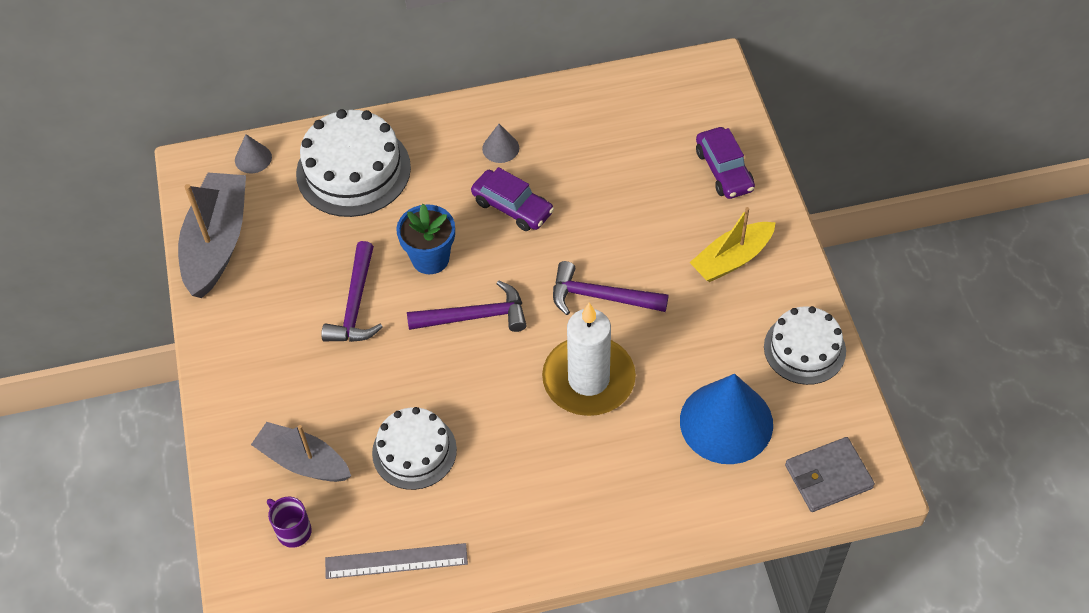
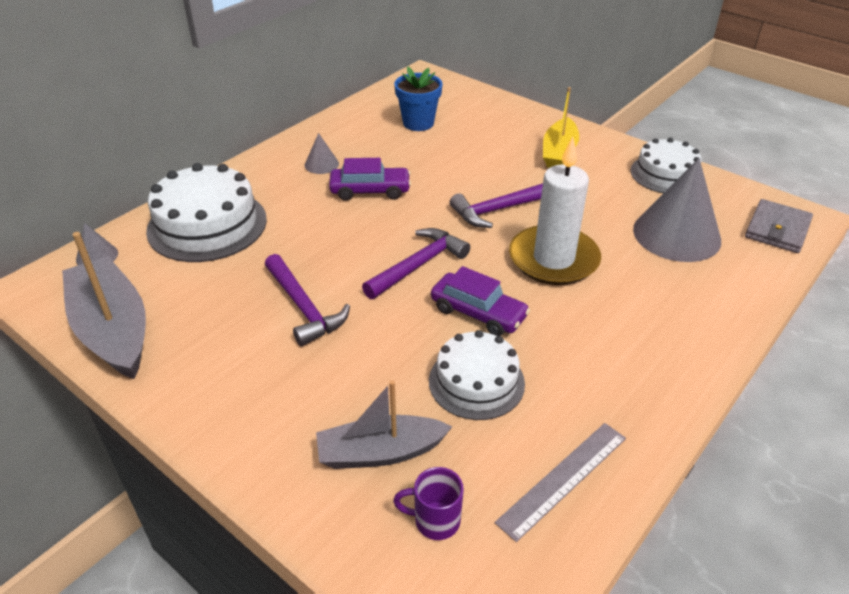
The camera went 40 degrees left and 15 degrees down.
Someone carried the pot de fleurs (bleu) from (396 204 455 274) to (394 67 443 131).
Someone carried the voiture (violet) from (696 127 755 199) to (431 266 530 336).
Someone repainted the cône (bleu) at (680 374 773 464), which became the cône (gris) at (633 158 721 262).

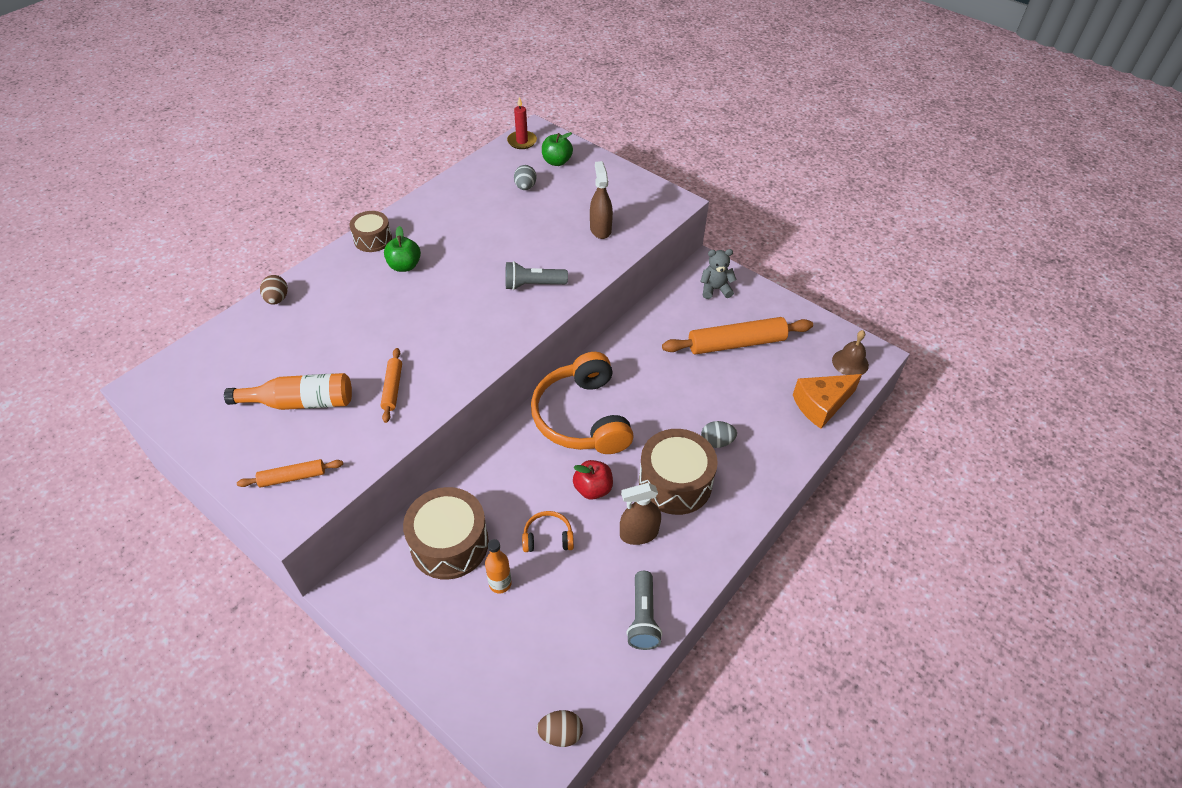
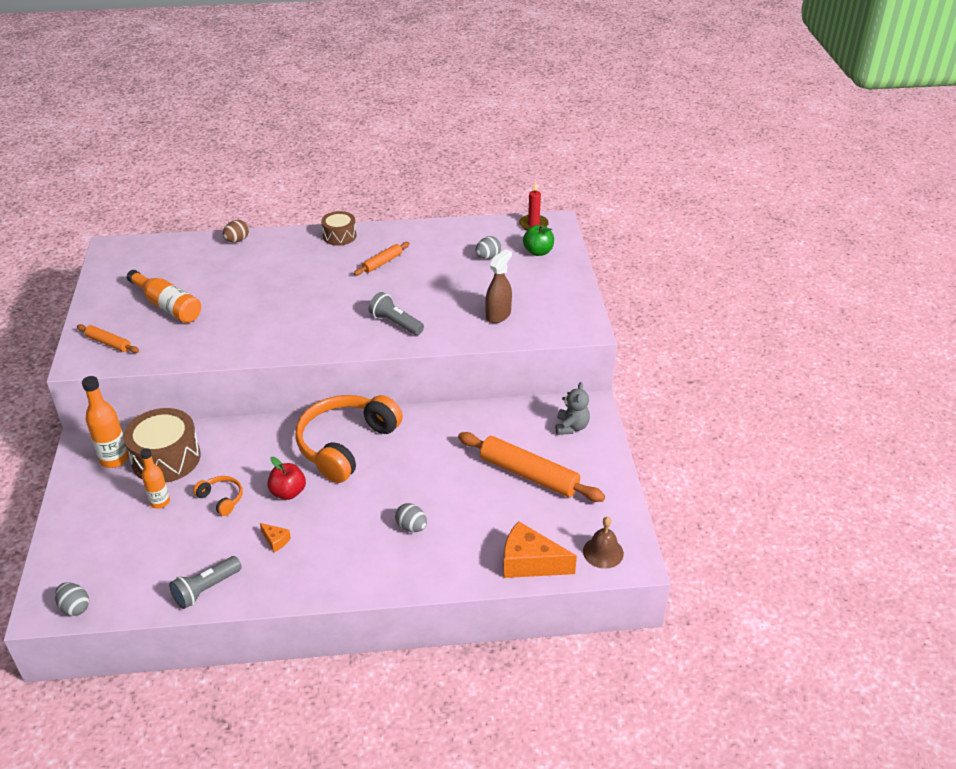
The camera went 45 degrees right and 10 degrees down.
Someone repainted the œuf (marron) at (537 710 583 747), which became the œuf (gris) at (55 582 89 616).
Someone put down the bouteille (orange) at (82 376 129 468).
Someone swapped the vaporisateur (marron) at (620 483 661 545) for the fromage (orange) at (260 523 291 552).
Someone carried the rouleau à pâtisserie (orange) from (381 348 402 423) to (354 242 409 275).
Someone rotated the ours en peluche (gris) at (700 249 737 299) by 60 degrees clockwise.
Someone took away the pomme (vert) at (384 226 421 272).
Someone took away the tambour (marron) at (639 429 718 515).

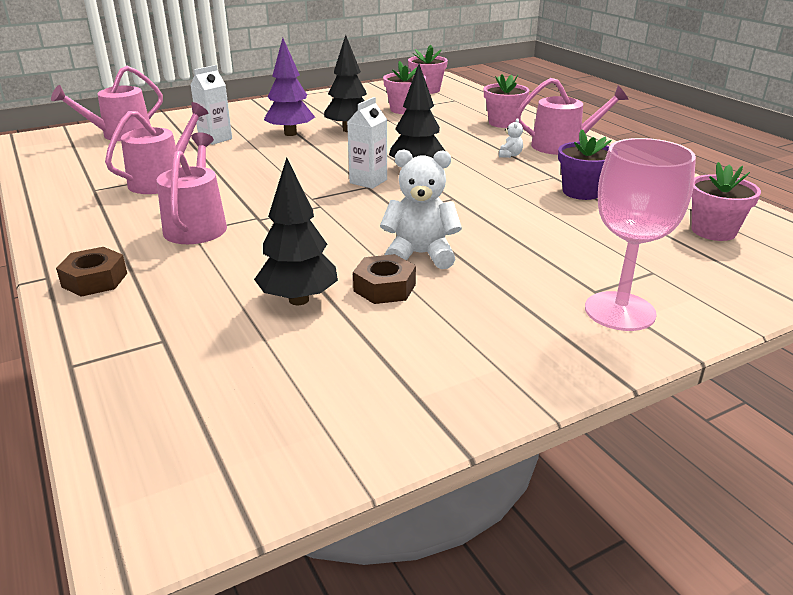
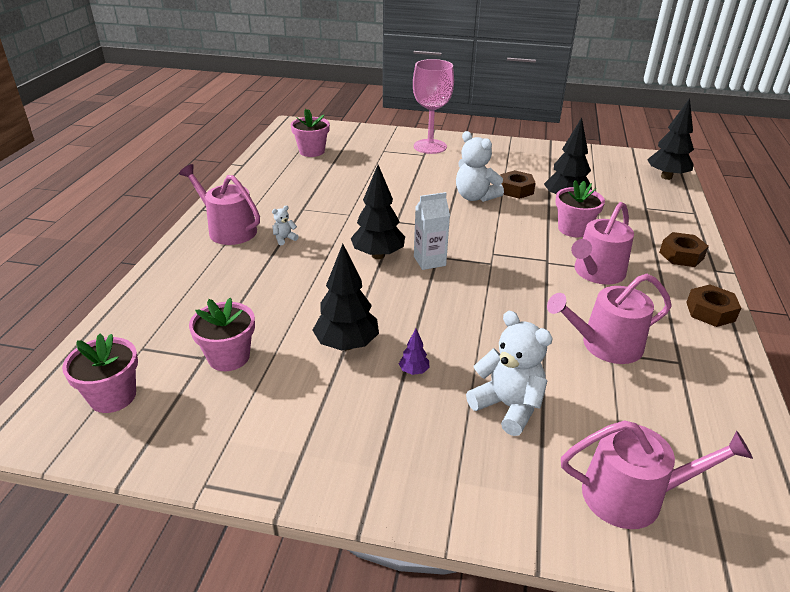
The camera went 140 degrees left and 5 degrees up.
Someone scaled the arbre (violet) at (264 38 315 136) by 0.45.
Someone swapped the brique de lait (blanc) at (191 65 232 145) for the ours en peluche (blanc) at (466 311 553 436).
Someone carried the pot de fleurs (rose) from (484 74 530 128) to (555 180 605 237).
Someone put down the arbre (noir) at (647 98 694 180).
Someone put down the écrou (marron) at (686 284 741 327).
Someone took away the pot de fleurs (violet) at (558 129 612 200).

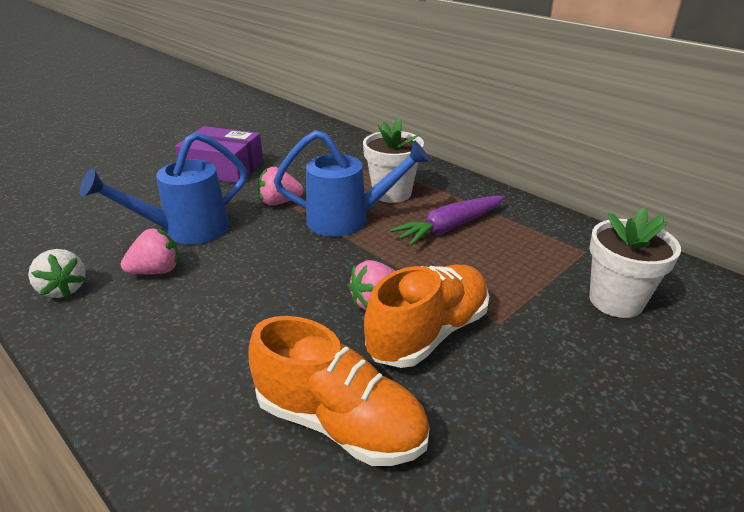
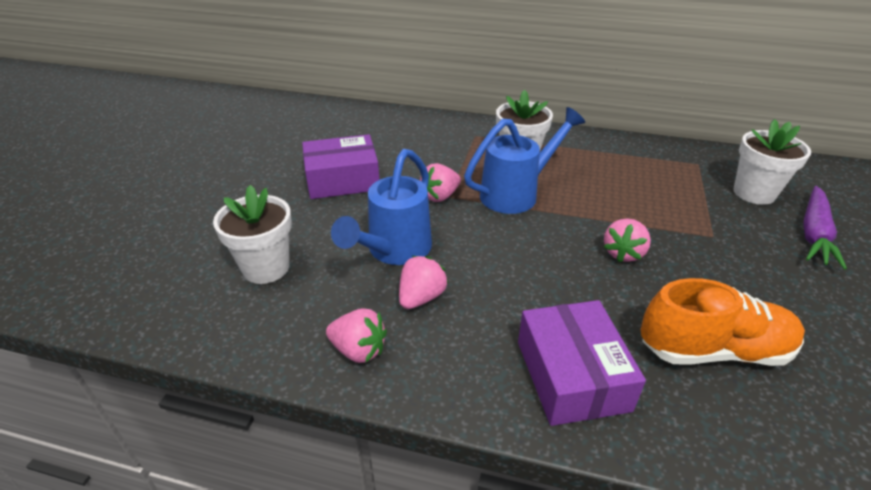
The camera went 30 degrees left and 5 degrees up.
Someone put down the pot de fleurs (blanc) at (213 185 292 284).
Someone repainted the fraise (blanc) at (28 249 86 298), which became the fraise (rose) at (326 308 387 363).
Someone put down the boîte (violet) at (518 300 646 426).
Someone carried the carotte (violet) from (390 196 505 246) to (803 186 847 270).
Someone took away the chaussure (orange) at (364 264 489 368).

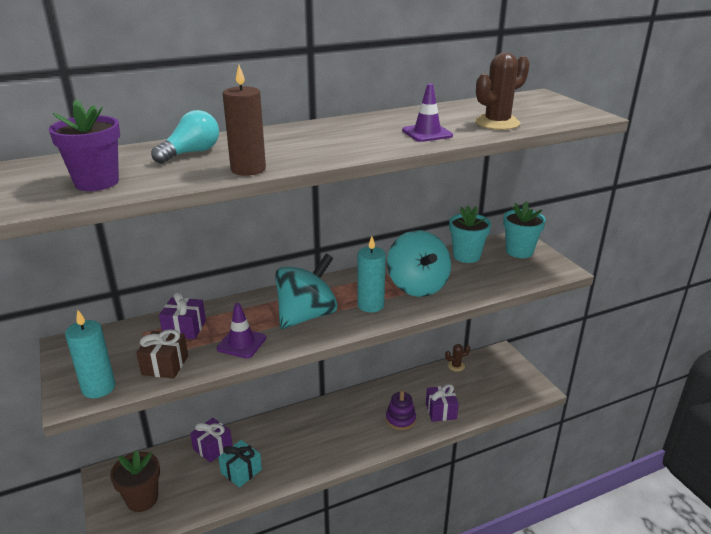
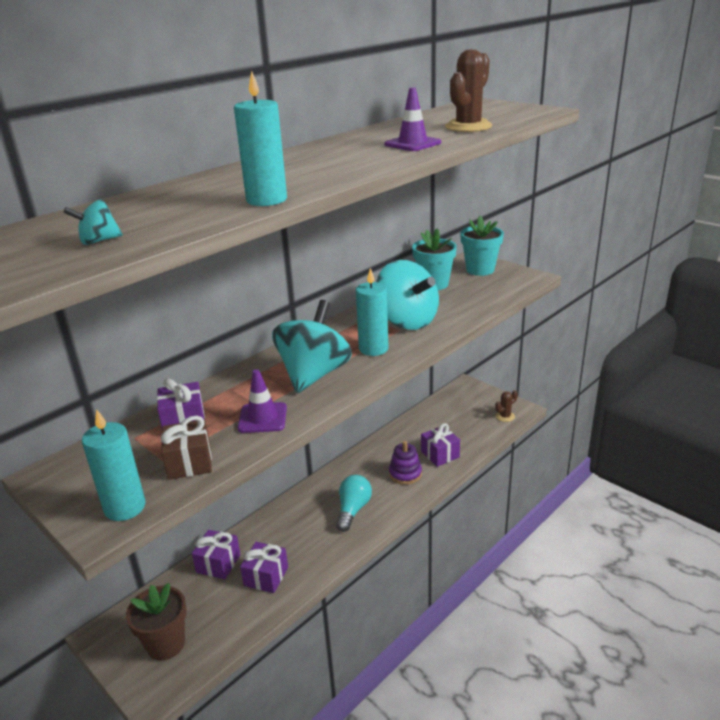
The camera went 20 degrees left and 0 degrees up.
Someone swapped the pot de fleurs (violet) at (49 99 120 191) for the toupie (turquoise) at (63 200 123 245).
Someone repainted the bougie (marron) at (223 65 266 176), which became the bougie (turquoise) at (234 71 287 206).
Someone repainted the cadeau (turquoise) at (219 440 262 488), which became the cadeau (violet) at (240 542 288 593).
Someone carried the ampoule (turquoise) from (151 110 219 164) to (336 475 372 532).
Someone carried the cactus (marron) from (445 344 470 372) to (495 390 518 422).

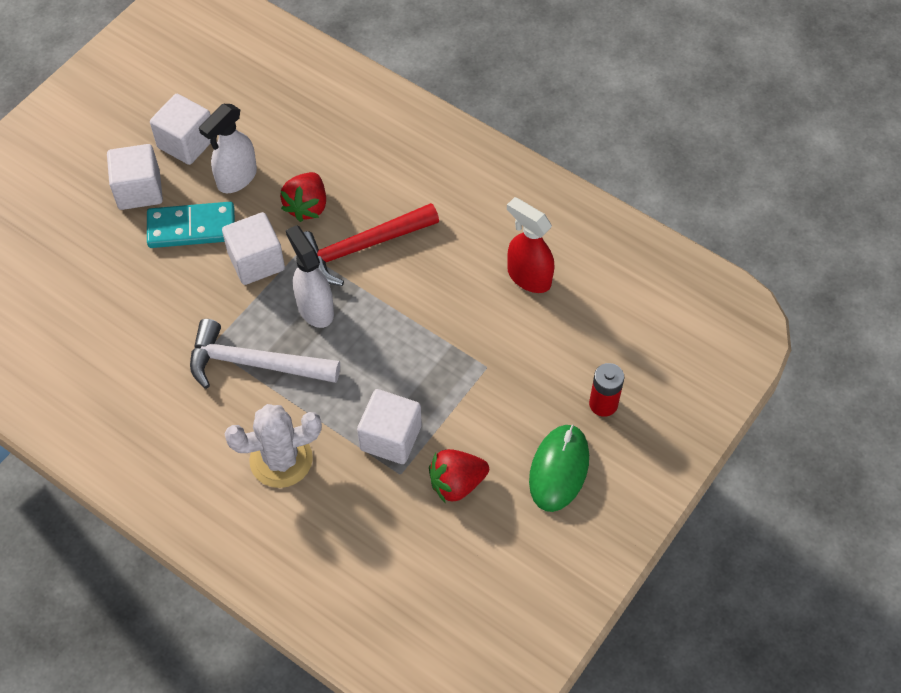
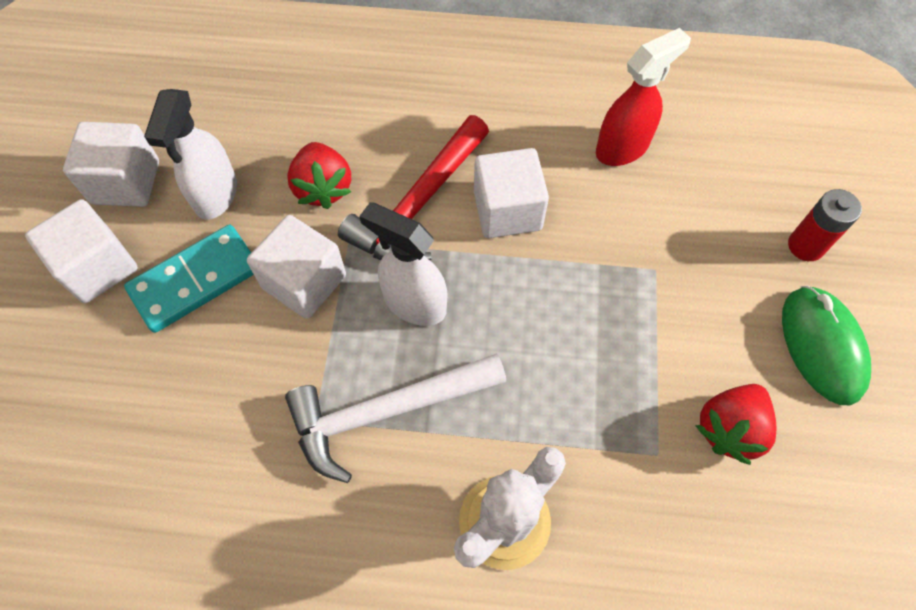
The camera went 30 degrees left and 5 degrees up.
Someone carried the cube (blanc) from (357 389 422 464) to (474 148 549 238).
Someone rotated the vaporisateur (rouge) at (507 197 555 293) by 135 degrees clockwise.

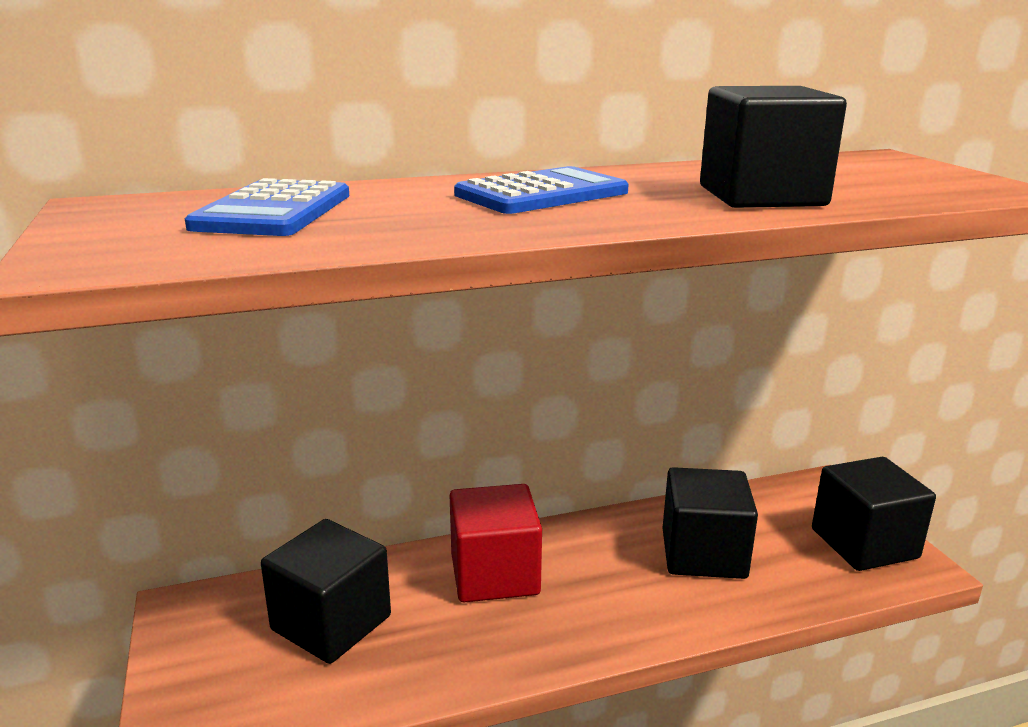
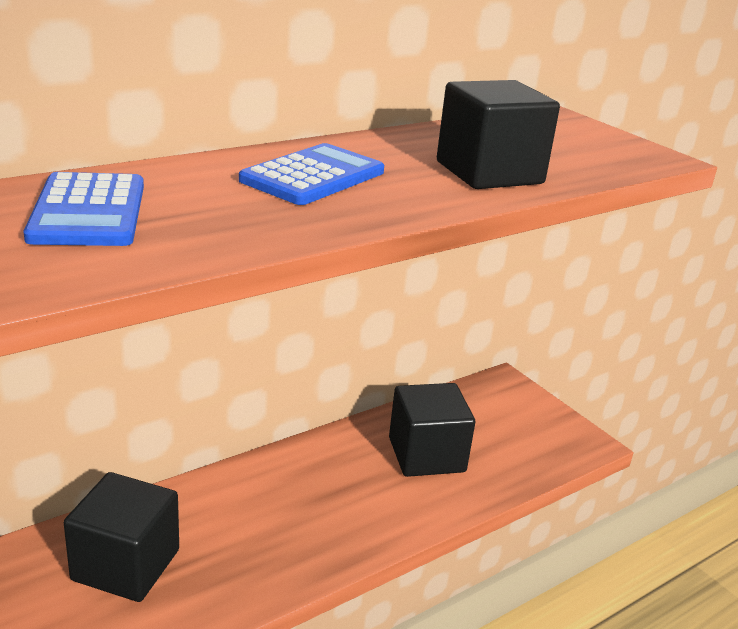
The camera went 20 degrees left and 5 degrees up.
Someone took away the cube (rouge) at (450 484 542 602).
Someone took away the cube (noir) at (812 457 936 571).

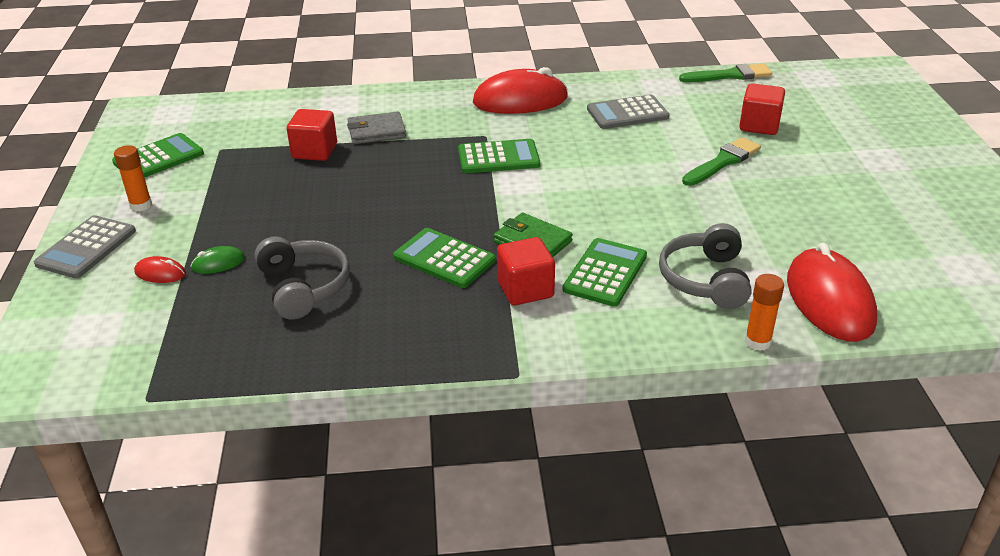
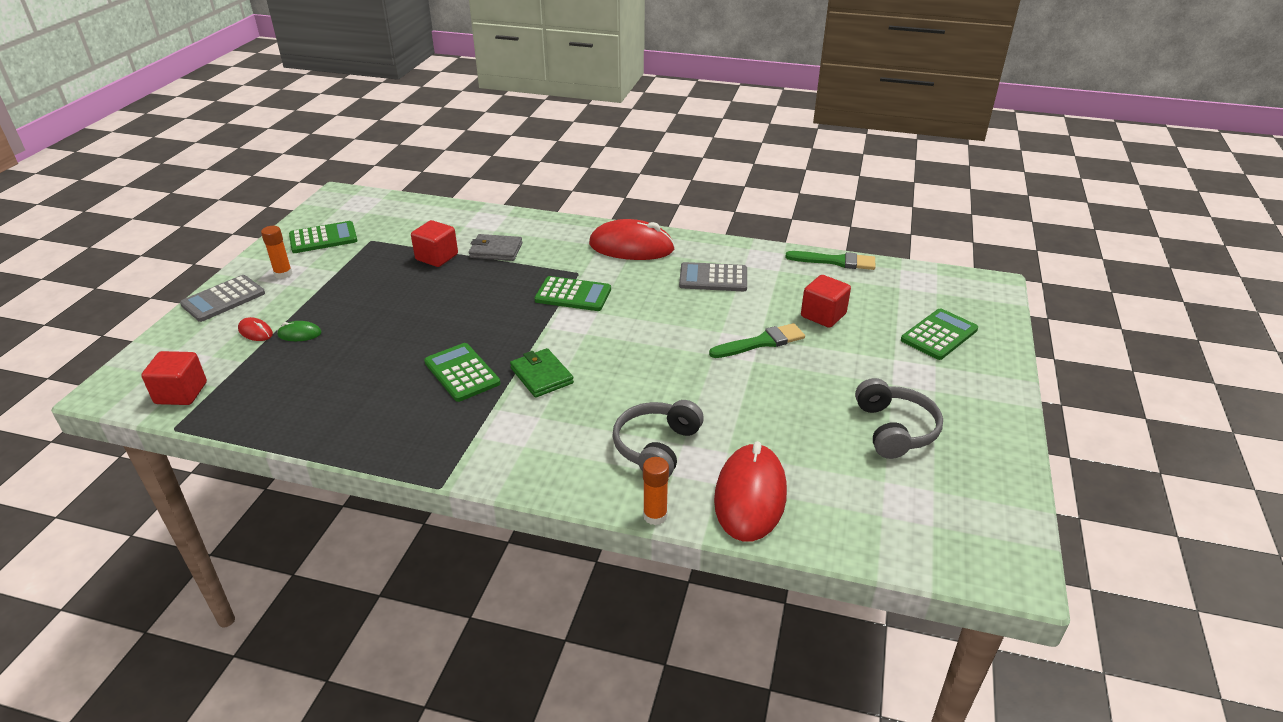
The camera went 20 degrees right and 0 degrees up.
Someone carried the cube (rouge) from (497 237 555 305) to (141 351 207 405).
Someone carried the casque audio (gris) from (254 236 350 320) to (855 378 943 459).
Someone carried the calculatrice (vert) from (563 238 647 307) to (901 308 978 360).

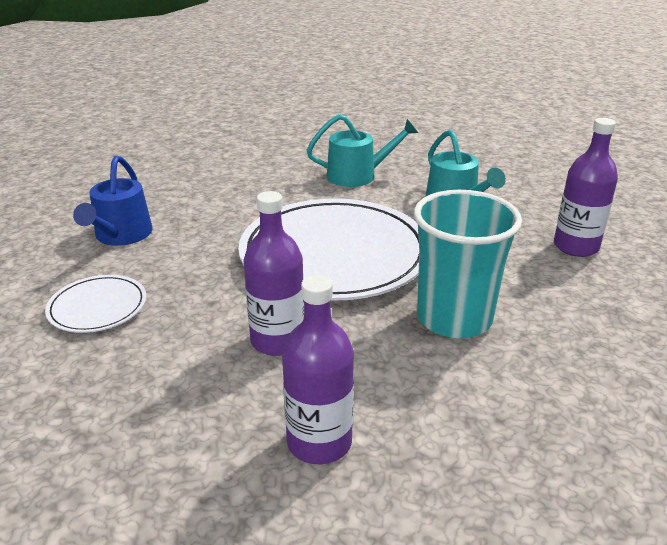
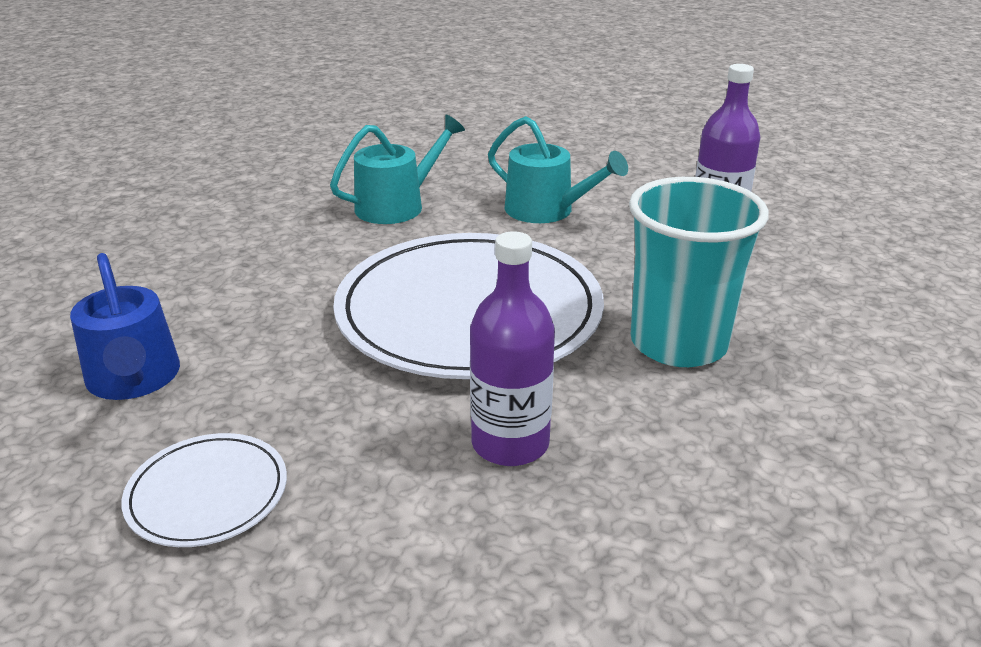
The camera went 30 degrees left and 0 degrees up.
Someone took away the bouteille (violet) at (282 275 354 464).

